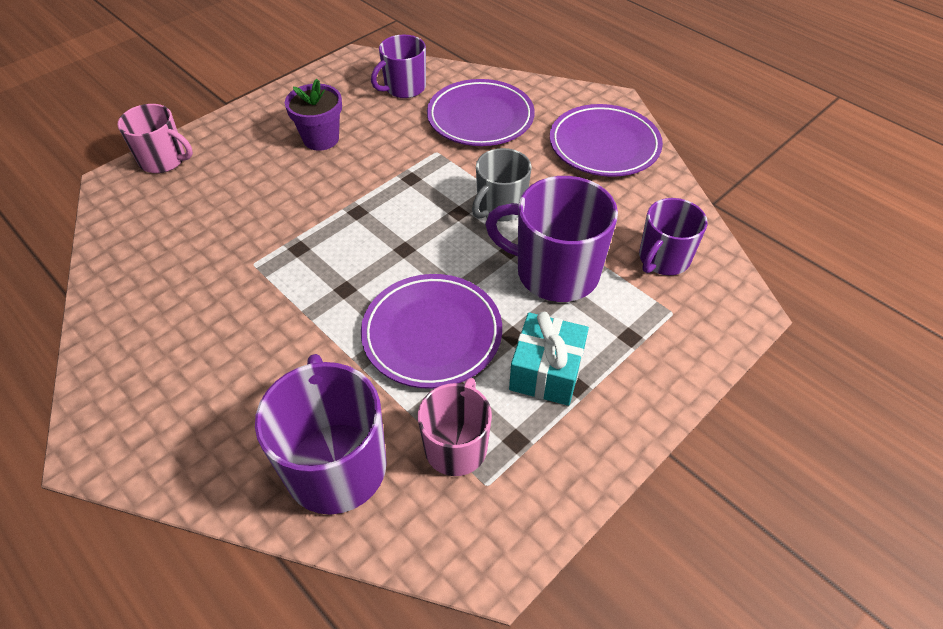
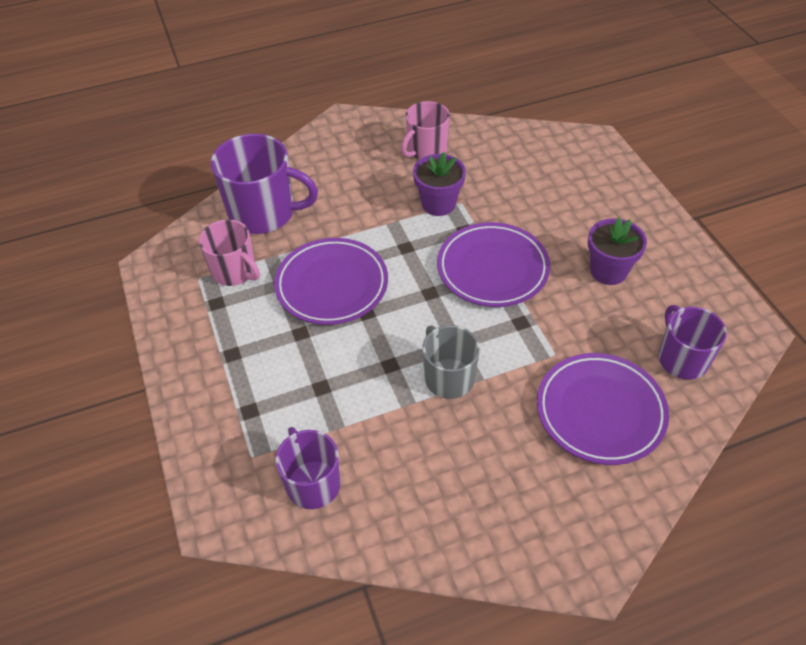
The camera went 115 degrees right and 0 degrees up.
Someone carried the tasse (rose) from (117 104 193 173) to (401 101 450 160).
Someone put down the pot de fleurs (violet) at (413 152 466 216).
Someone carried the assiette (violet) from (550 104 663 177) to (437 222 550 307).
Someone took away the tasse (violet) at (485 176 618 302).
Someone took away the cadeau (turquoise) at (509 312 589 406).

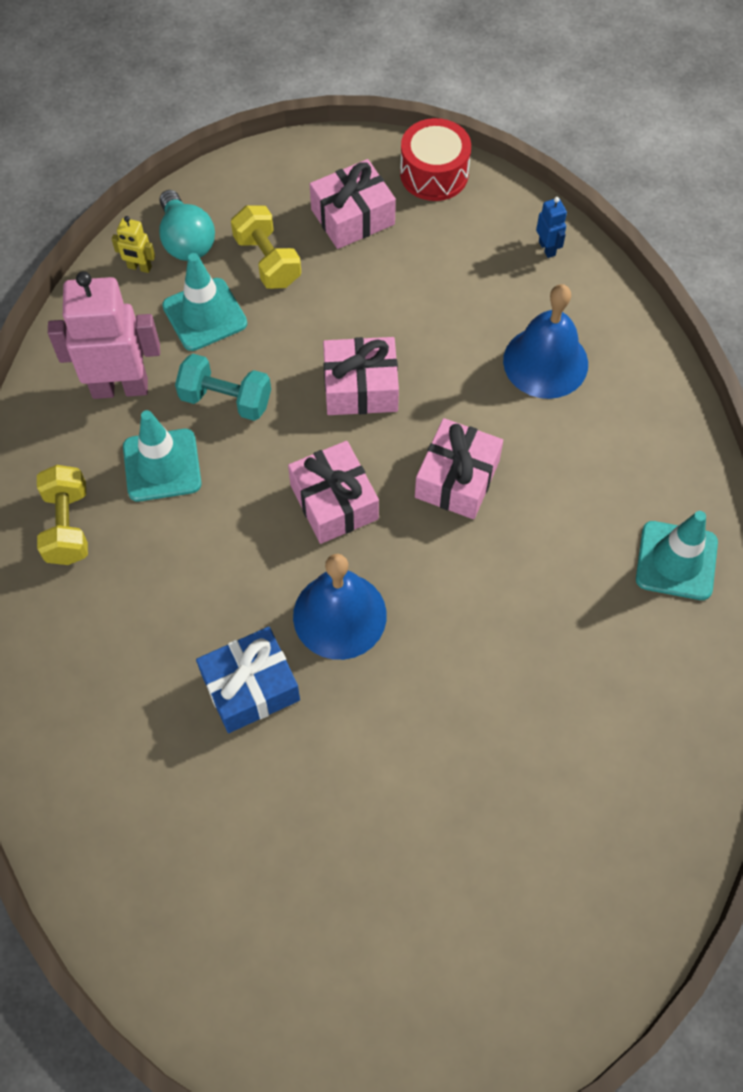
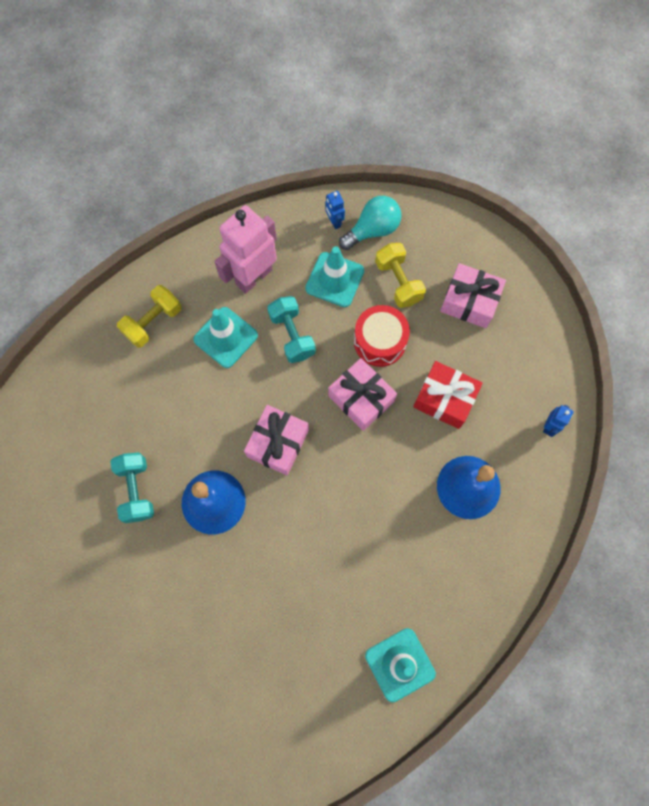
The camera went 50 degrees right and 10 degrees up.
Someone swapped the cadeau (bleu) at (196 627 300 733) for the haltère (turquoise) at (110 453 154 523).
Someone rotated the robot (rose) at (48 271 160 399) by 90 degrees counterclockwise.
Someone repainted the robot (jaune) at (112 216 155 273), which became the robot (bleu) at (325 191 345 229).
Someone rotated the ampoule (turquoise) at (159 190 215 261) by 150 degrees counterclockwise.
Someone carried the tambour (rouge) from (400 118 471 201) to (354 305 410 367).
Someone rotated the haltère (jaune) at (231 205 301 289) by 45 degrees counterclockwise.
Someone put down the cadeau (rouge) at (413 361 483 429).
Someone took away the cadeau (rose) at (415 418 503 519).

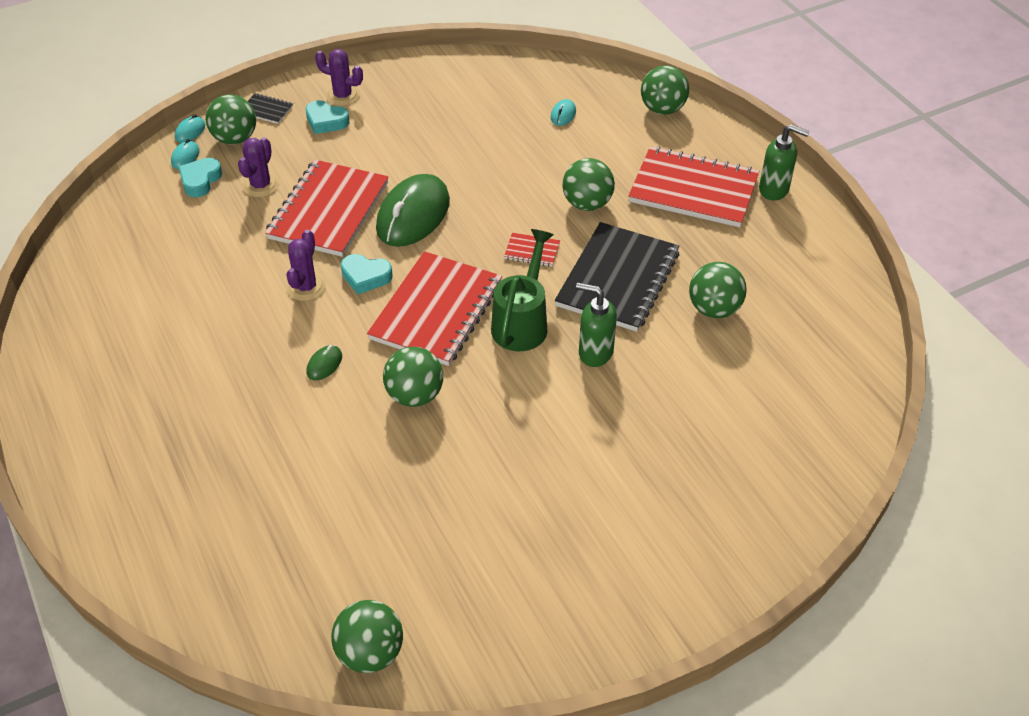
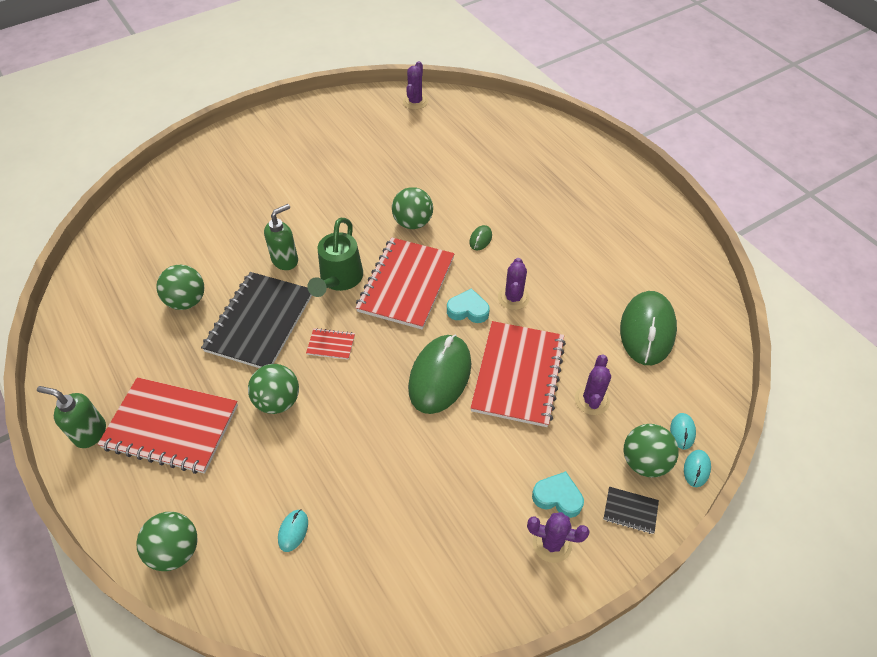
The camera went 175 degrees right and 5 degrees up.
Someone rotated the distributeur de savon (vert) at (576 283 617 367) by 60 degrees counterclockwise.
Someone swapped the balle (vert) at (331 600 403 673) for the cactus (violet) at (403 61 428 110).
Someone put down the souris (vert) at (620 291 677 365).
Someone took away the cœur (turquoise) at (178 158 222 197).

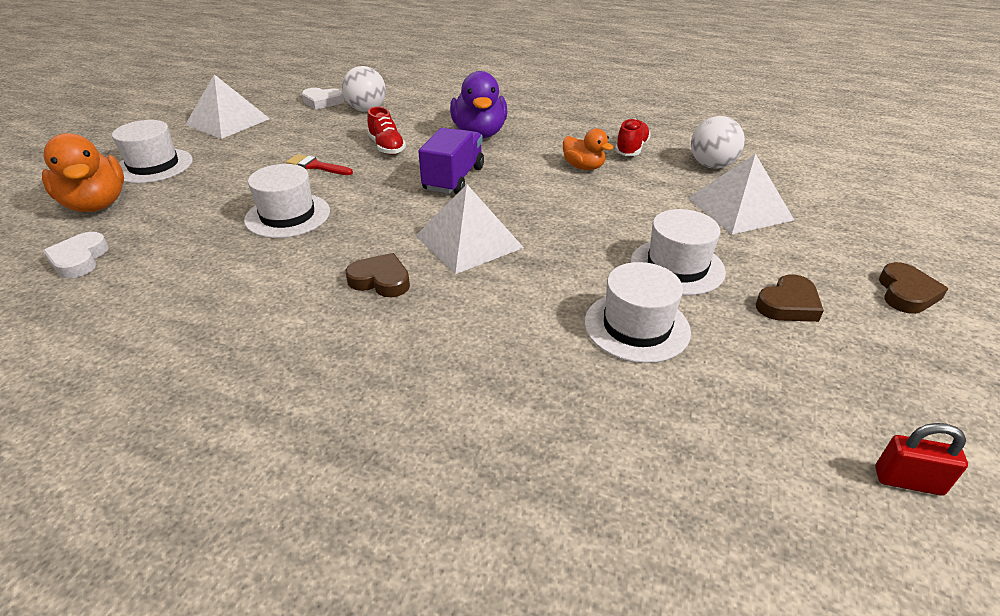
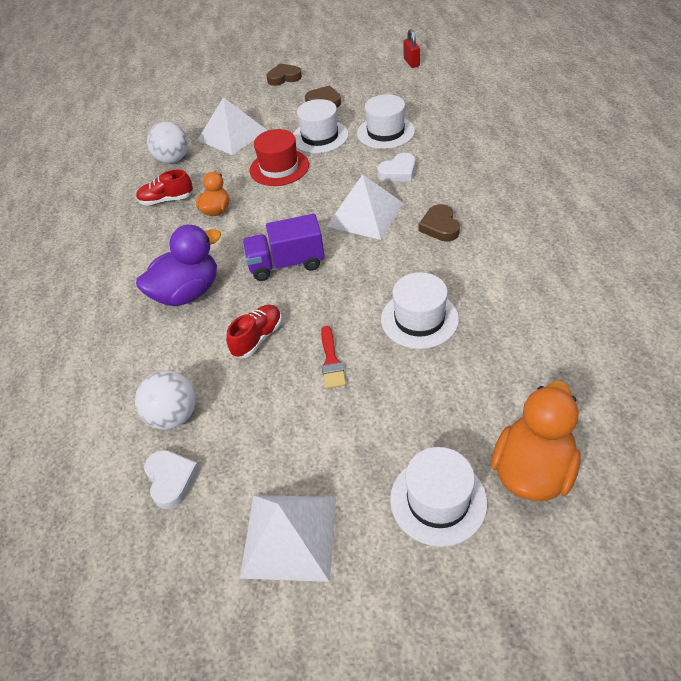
The camera went 115 degrees left and 10 degrees up.
Someone put down the chapeau (rouge) at (250 129 309 186).
Someone carried the cœur (blanc) from (43 232 109 278) to (377 153 416 182).

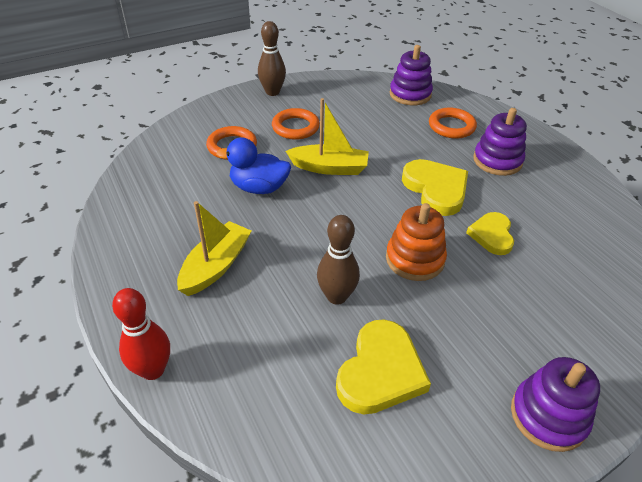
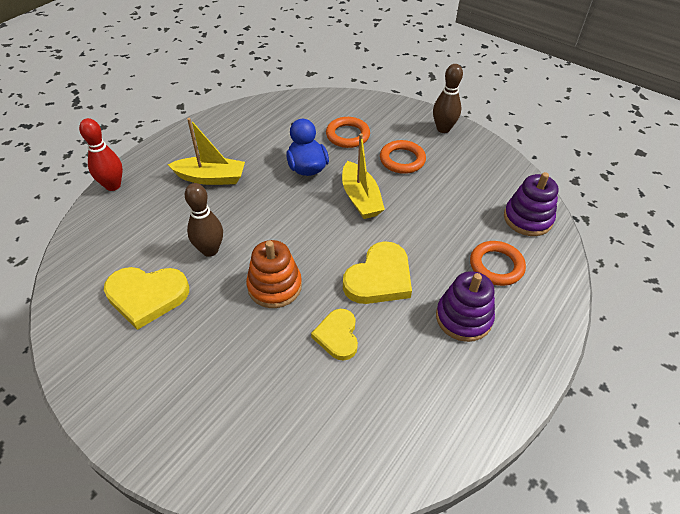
The camera went 65 degrees right and 5 degrees up.
Someone rotated the cœur (jaune) at (466 212 514 255) by 75 degrees counterclockwise.
Someone took away the jouet à empiler (violet) at (511 357 600 452).

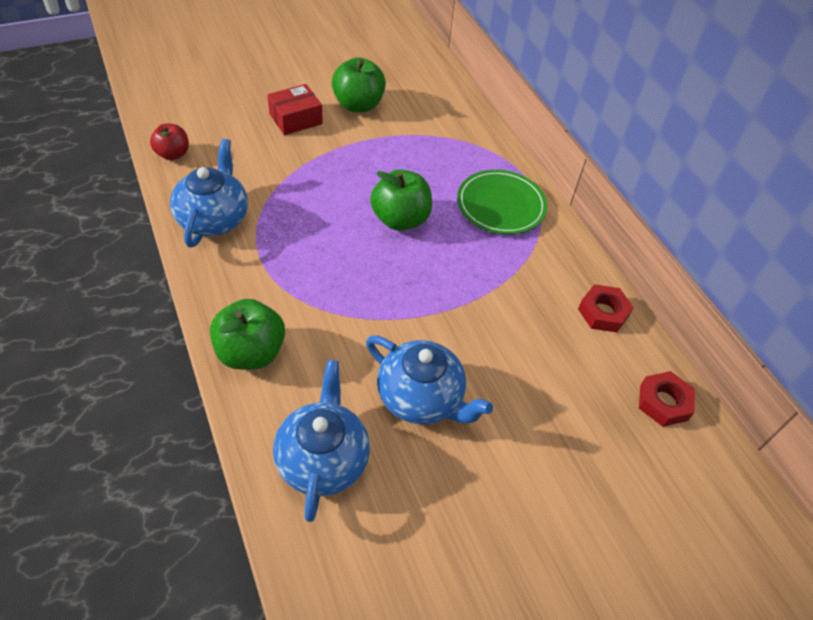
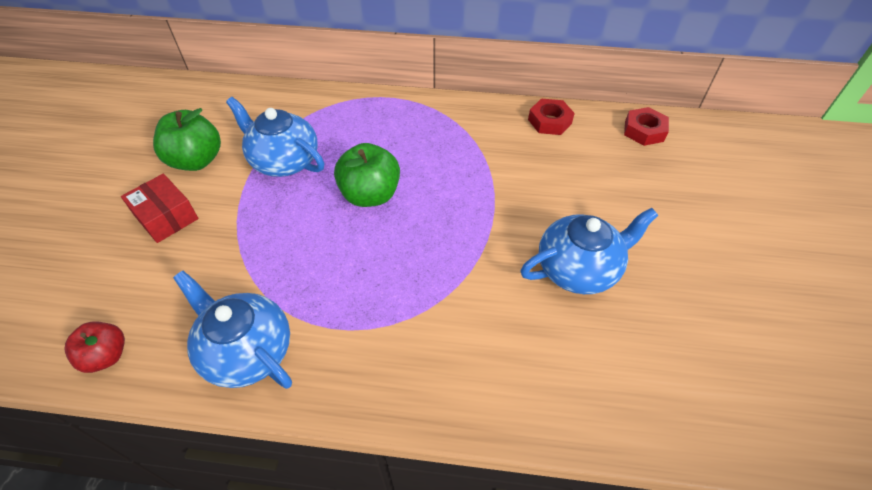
The camera went 55 degrees left and 0 degrees up.
Someone rotated the boîte (rouge) at (267 84 323 135) by 45 degrees counterclockwise.
Someone carried the théière (bleu) from (273 360 370 522) to (226 97 324 177).
Someone took away the pomme (vert) at (210 299 285 370).
Someone took away the assiette (vert) at (457 170 547 234).

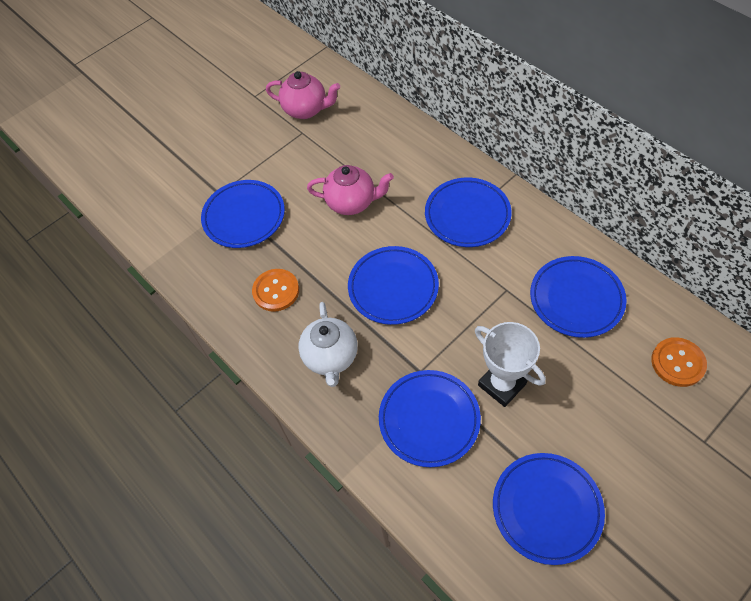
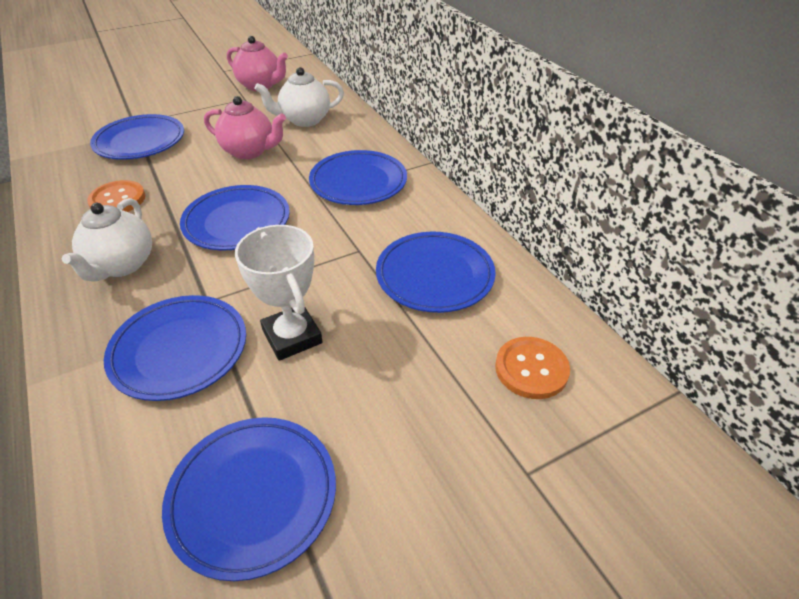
The camera went 10 degrees right and 15 degrees down.
Someone put down the théière (blanc) at (254 67 344 127).

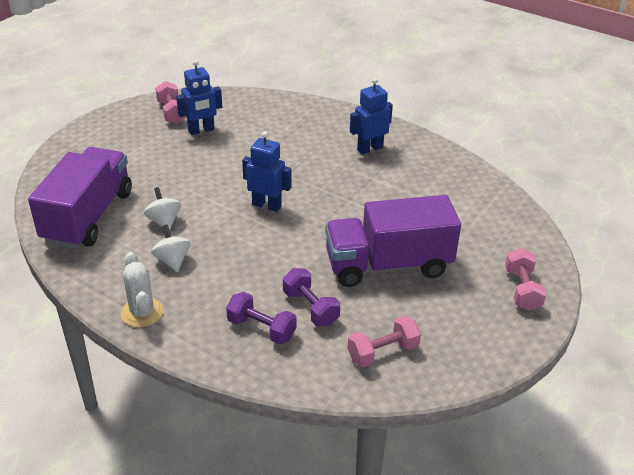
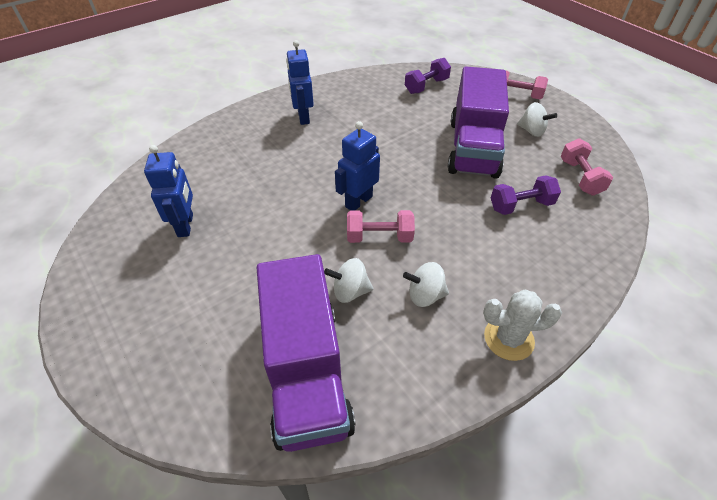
The camera went 70 degrees left and 10 degrees up.
Someone rotated the camion (violet) at (28 147 132 249) by 135 degrees counterclockwise.
Someone carried the haltère (rose) from (155 81 186 124) to (347 210 415 243).
Someone carried the haltère (violet) from (226 292 297 344) to (405 58 451 94).
Someone put down the toupie (blanc) at (517 102 557 137).

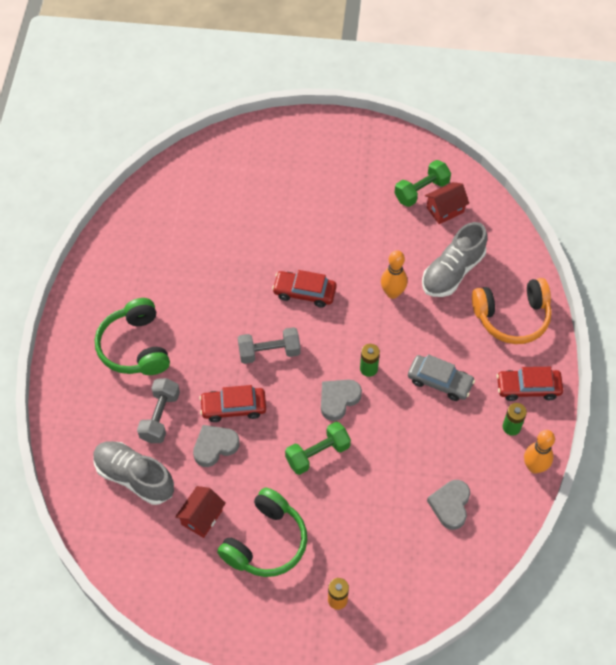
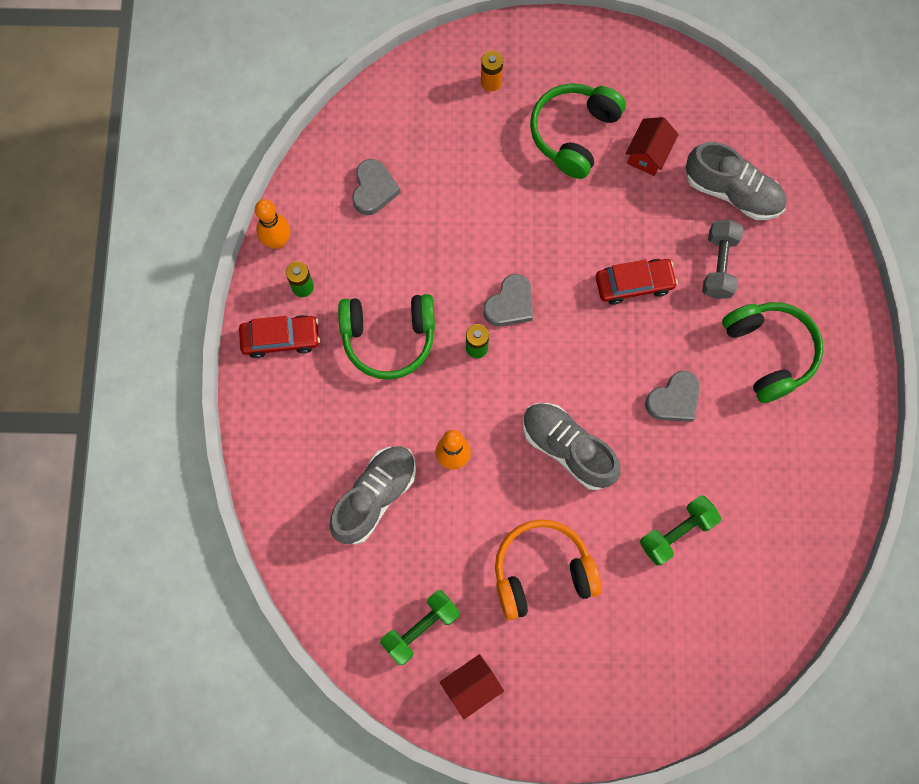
The camera went 175 degrees right and 15 degrees up.
Someone swapped the voiture (gris) at (408 354 475 401) for the casque audio (vert) at (338 294 435 380).
Someone carried the maison (rouge) from (425 182 469 224) to (440 654 504 719).
Someone carried the casque audio (orange) from (472 278 552 344) to (495 519 602 620).
Someone swapped the voiture (rouge) at (272 270 337 308) for the chaussure (gris) at (523 403 620 490).
Someone carried the haltère (vert) from (285 422 351 475) to (640 495 721 566).
Someone carried the cœur (gris) from (193 425 240 467) to (645 371 700 422).
Someone took away the haltère (gris) at (238 327 301 364).

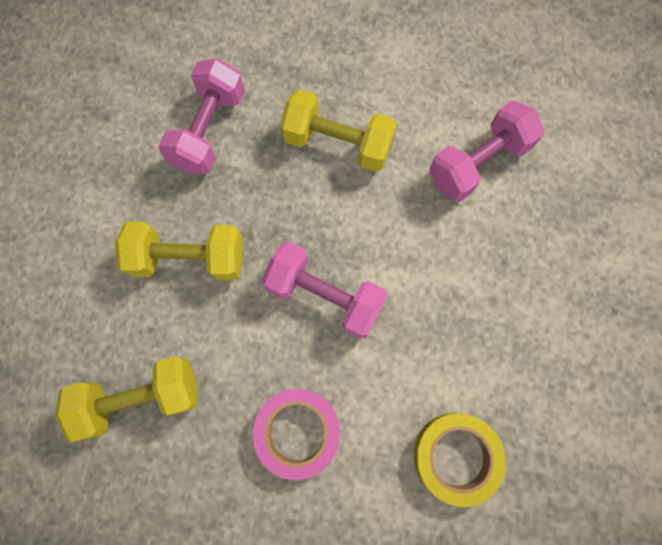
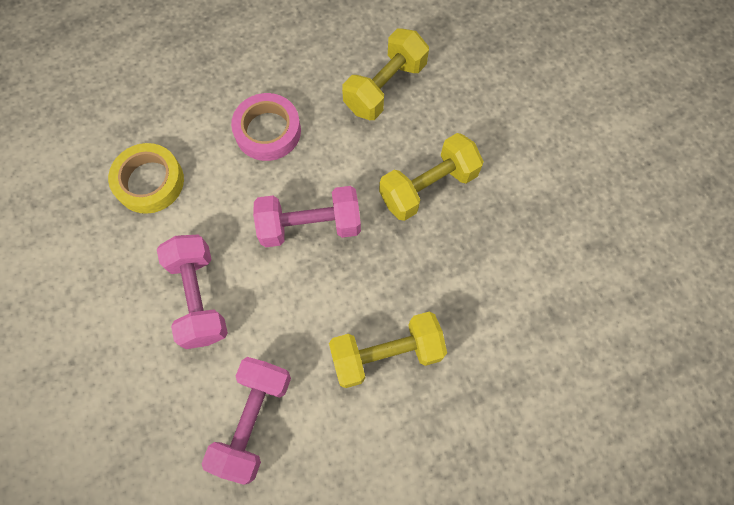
The camera went 145 degrees right and 5 degrees down.
Someone carried the haltère (rose) from (158 59 245 175) to (157 234 228 349).

